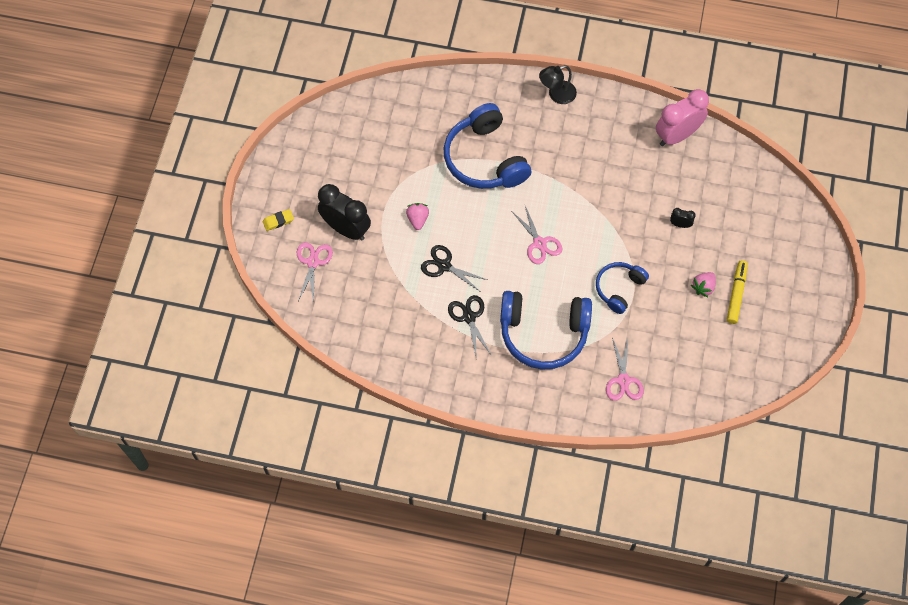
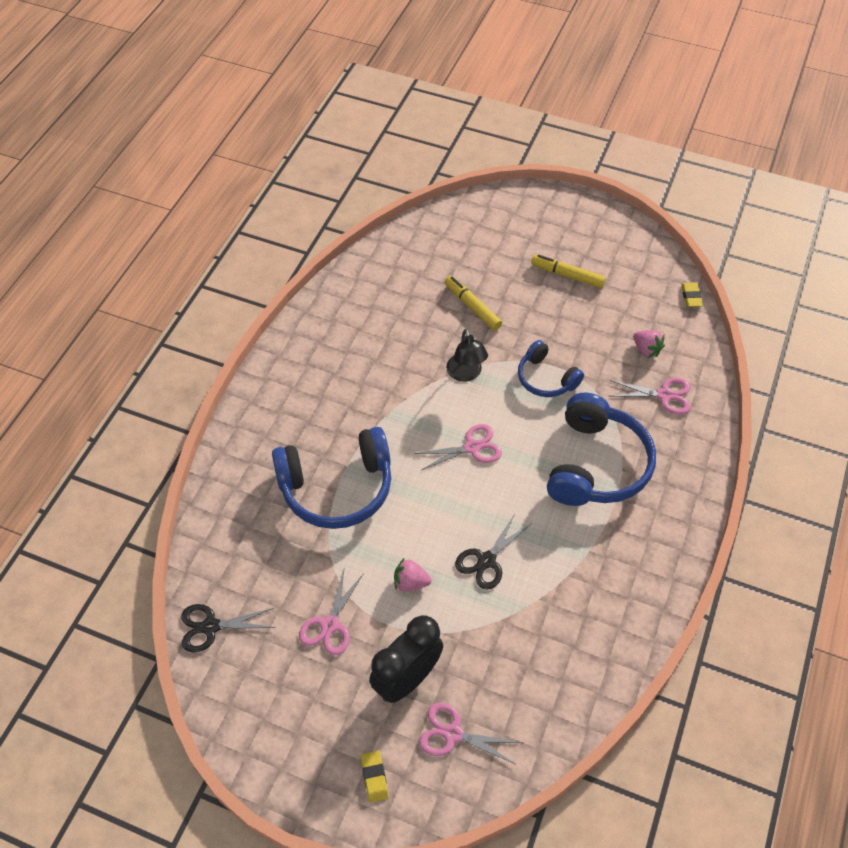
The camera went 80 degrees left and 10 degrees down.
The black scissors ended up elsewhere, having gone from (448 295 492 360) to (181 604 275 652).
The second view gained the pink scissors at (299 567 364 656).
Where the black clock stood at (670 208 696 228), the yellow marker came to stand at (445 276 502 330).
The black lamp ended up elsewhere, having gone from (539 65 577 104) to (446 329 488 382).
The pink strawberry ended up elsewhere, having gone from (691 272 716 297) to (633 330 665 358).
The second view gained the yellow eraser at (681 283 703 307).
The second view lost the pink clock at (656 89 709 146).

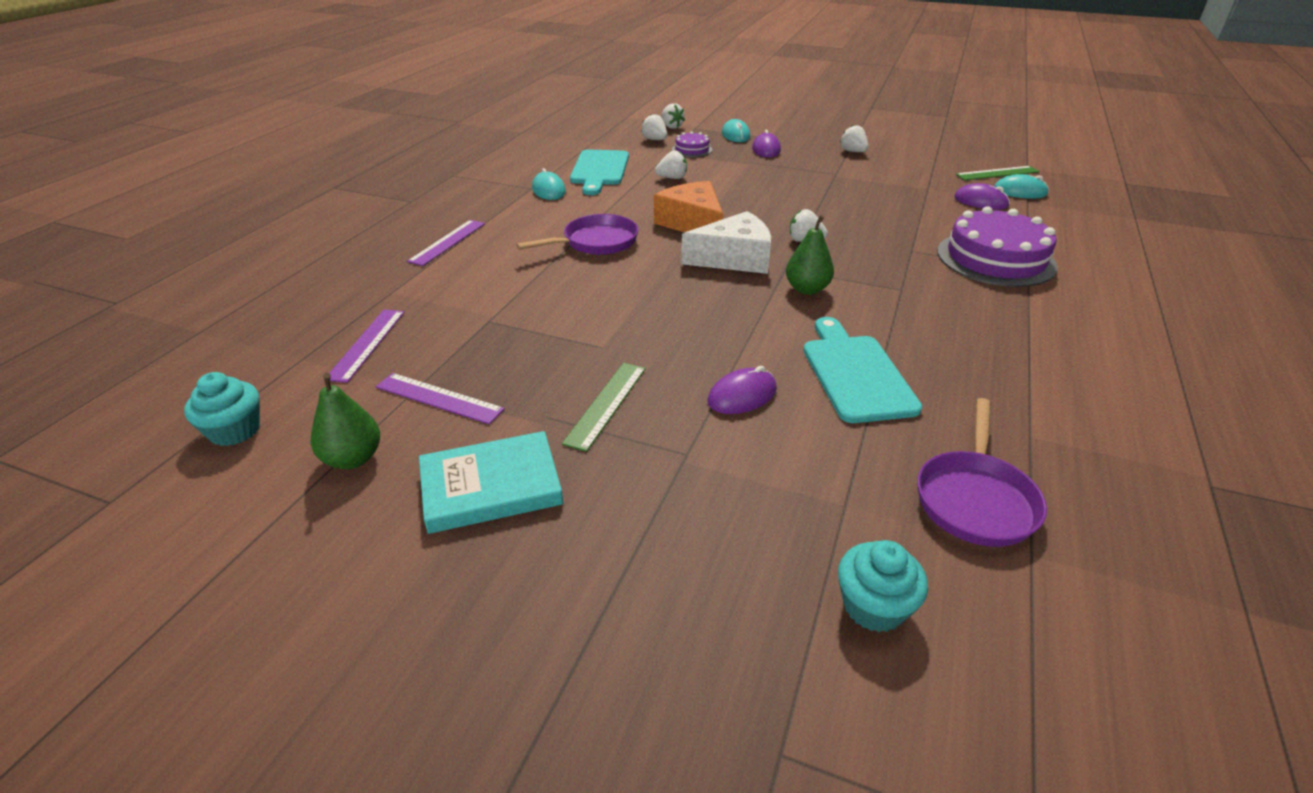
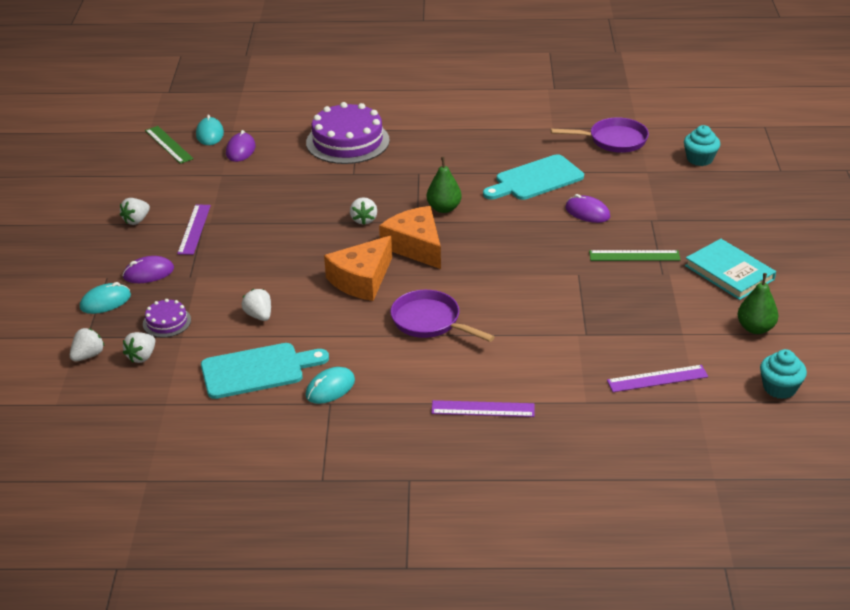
The camera went 110 degrees left and 0 degrees up.
The purple ruler ended up elsewhere, having gone from (376 373 505 424) to (177 204 211 255).
What was the white cheese at (681 211 771 274) turned into the orange cheese at (379 206 441 269).

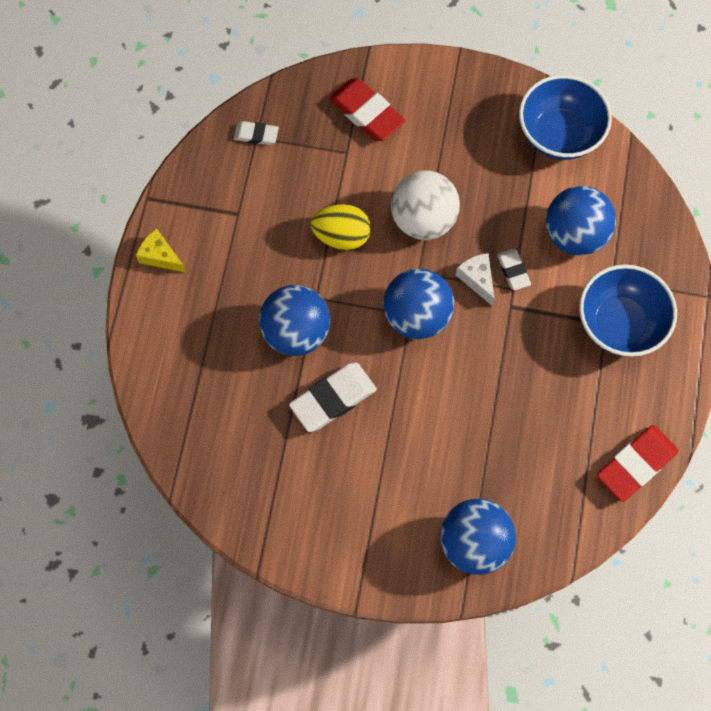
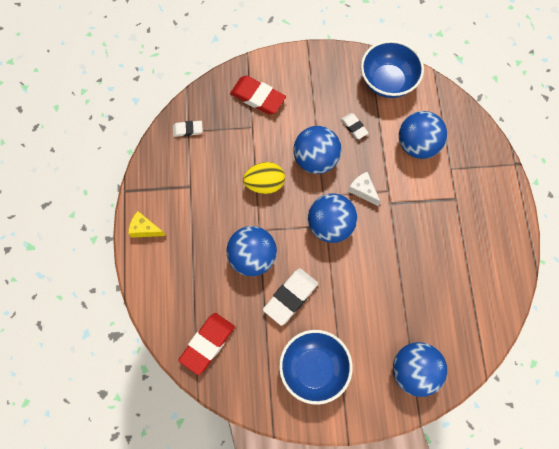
The camera went 15 degrees left and 0 degrees up.
The red eraser ended up elsewhere, having gone from (597 425 679 502) to (179 313 235 375).
The blue bowl ended up elsewhere, having gone from (579 264 677 357) to (279 330 353 405).
What was the white ball at (391 170 460 240) turned into the blue ball at (293 126 341 174).
The white eraser ended up elsewhere, having gone from (497 249 531 290) to (341 113 368 139).

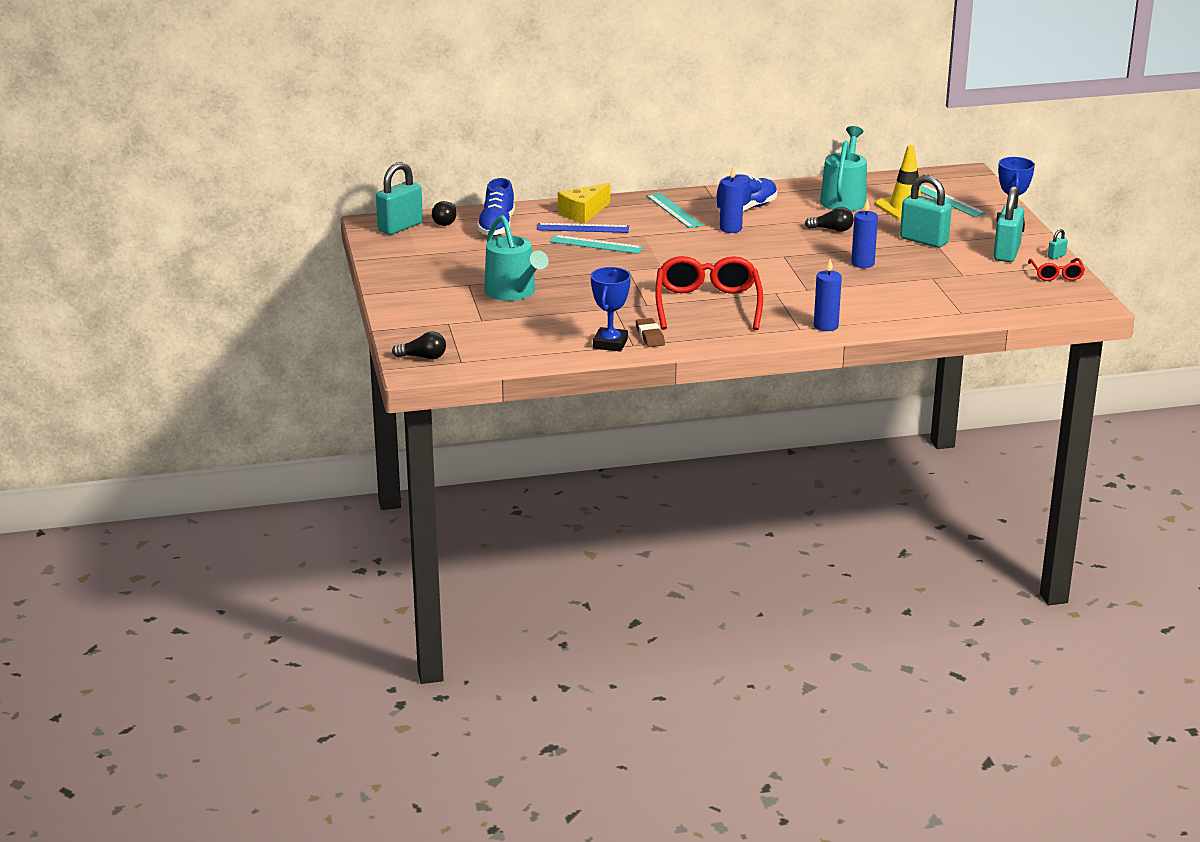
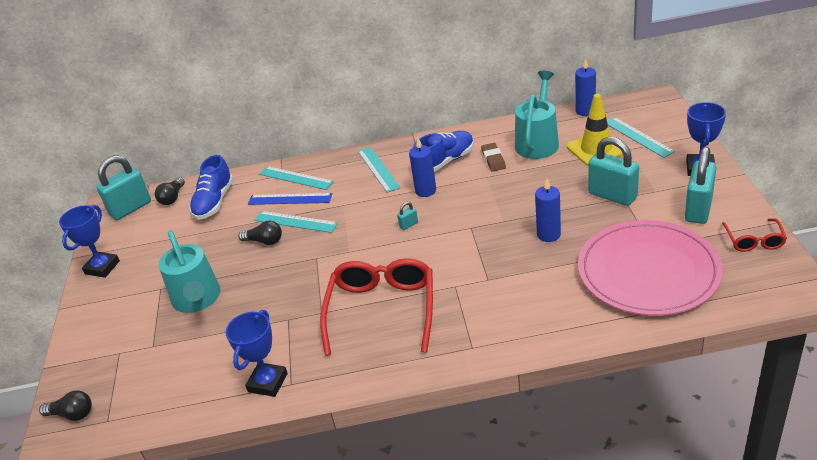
The camera went 10 degrees right and 10 degrees up.
The second view gained the blue trophy at (59 205 120 278).
The black light bulb ended up elsewhere, having gone from (805 207 854 232) to (238 221 282 245).
Where the yellow cheese stood at (558 183 610 223), the turquoise ruler came to stand at (259 166 334 190).
The turquoise padlock ended up elsewhere, having gone from (1048 229 1068 260) to (397 202 418 230).
The brown eraser ended up elsewhere, having gone from (636 318 665 347) to (481 143 506 172).
The blue candle ended up elsewhere, having gone from (814 259 842 331) to (575 58 596 116).
The second view gained the pink plate at (578 220 723 316).

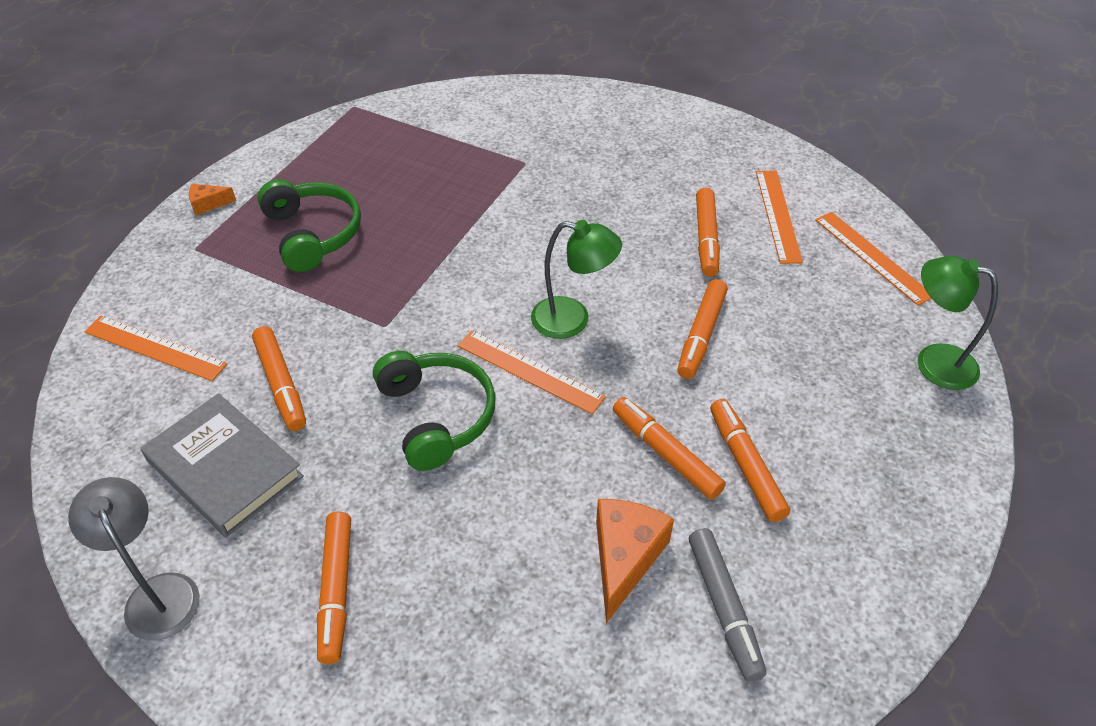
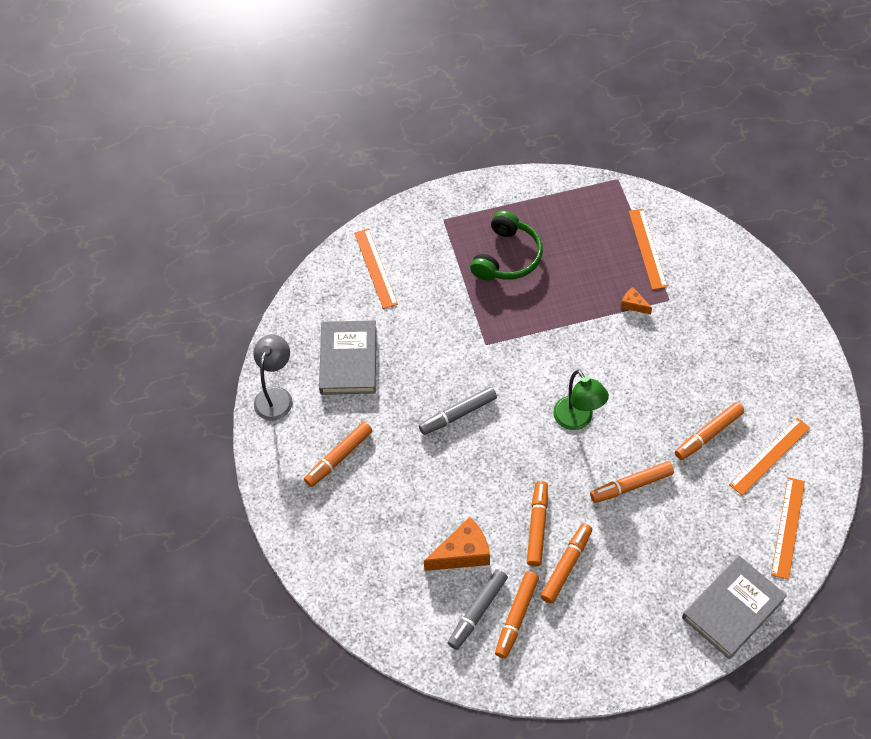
The camera went 50 degrees right and 10 degrees up.
Where the green headphones stood at (373 351 496 471), the grey marker came to stand at (419 387 497 435).
The orange marker ended up elsewhere, having gone from (252 326 306 431) to (495 571 539 659).
The orange cheese ended up elsewhere, having gone from (189 184 236 215) to (621 287 652 314).
The orange ruler ended up elsewhere, having gone from (458 330 606 414) to (629 209 667 290).
Where the green lamp stood at (917 256 998 390), the grey book came to stand at (682 556 787 659).

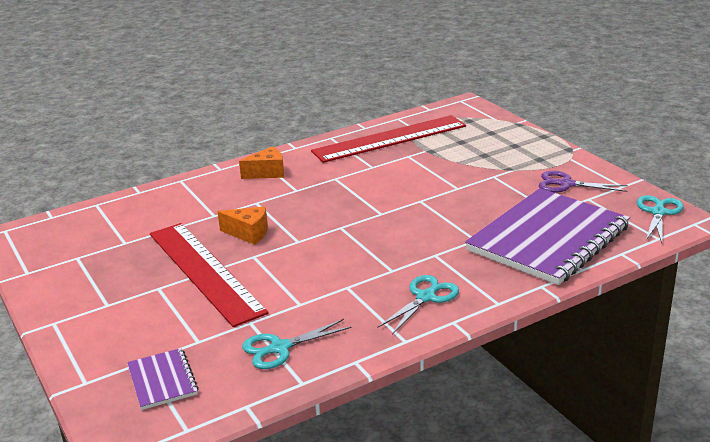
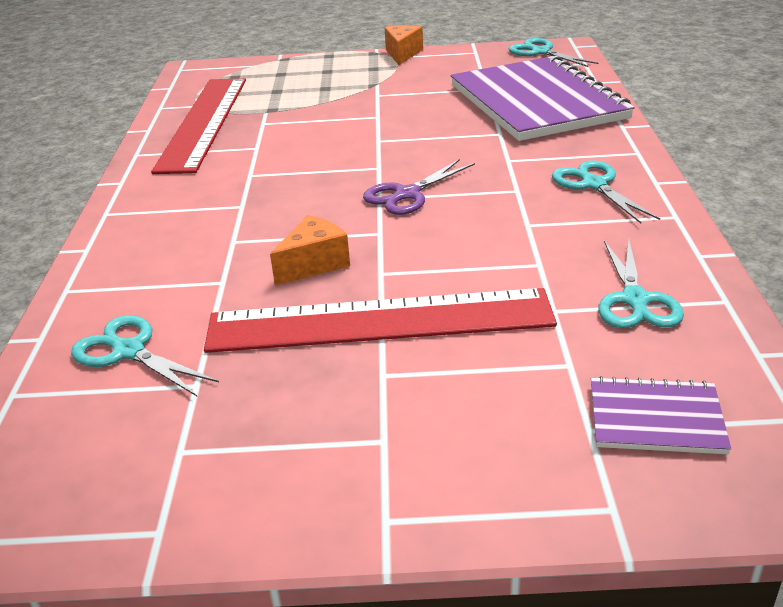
The camera went 60 degrees left and 5 degrees up.
The second view gained the turquoise scissors at (71 315 219 396).
The purple scissors ended up elsewhere, having gone from (539 171 628 192) to (363 159 475 215).
The orange cheese ended up elsewhere, having gone from (239 146 284 179) to (385 25 423 65).

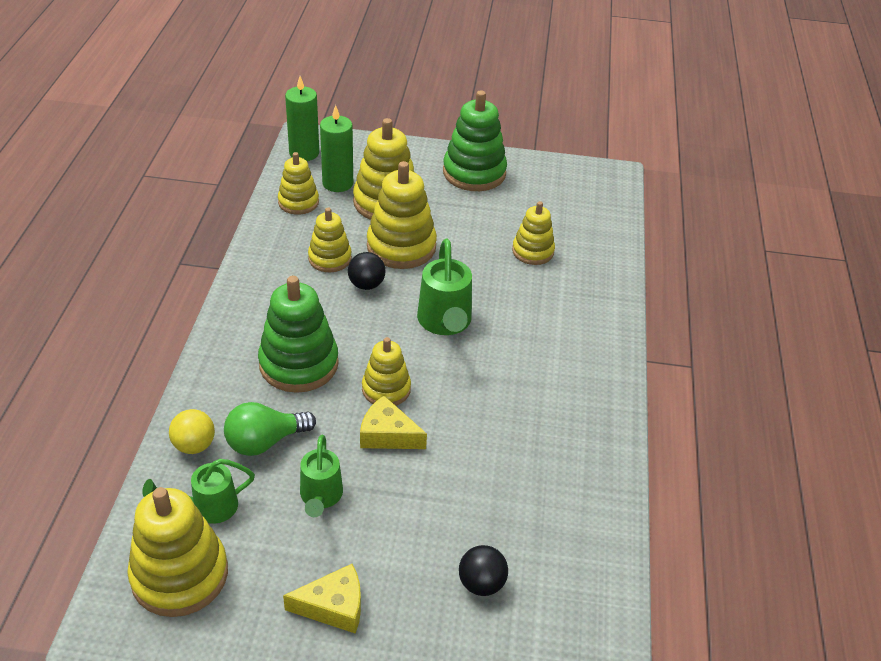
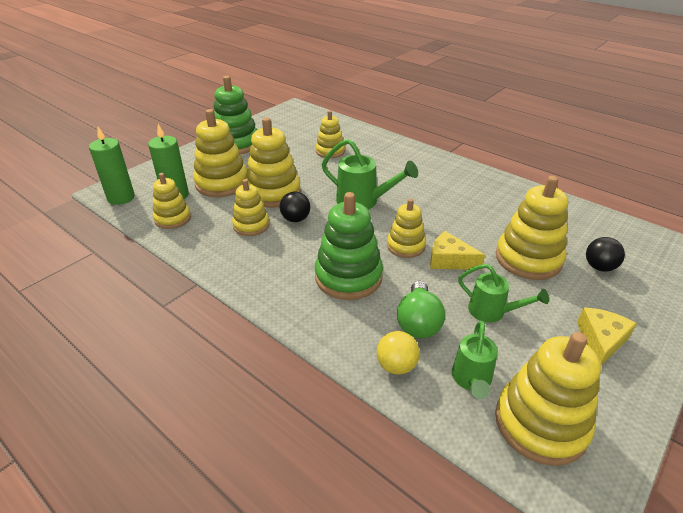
The camera went 55 degrees left and 5 degrees down.
The yellow cheese at (360 396 427 449) ended up facing another way, 60 degrees clockwise from before.
The second view gained the yellow stacking toy at (496 176 568 280).

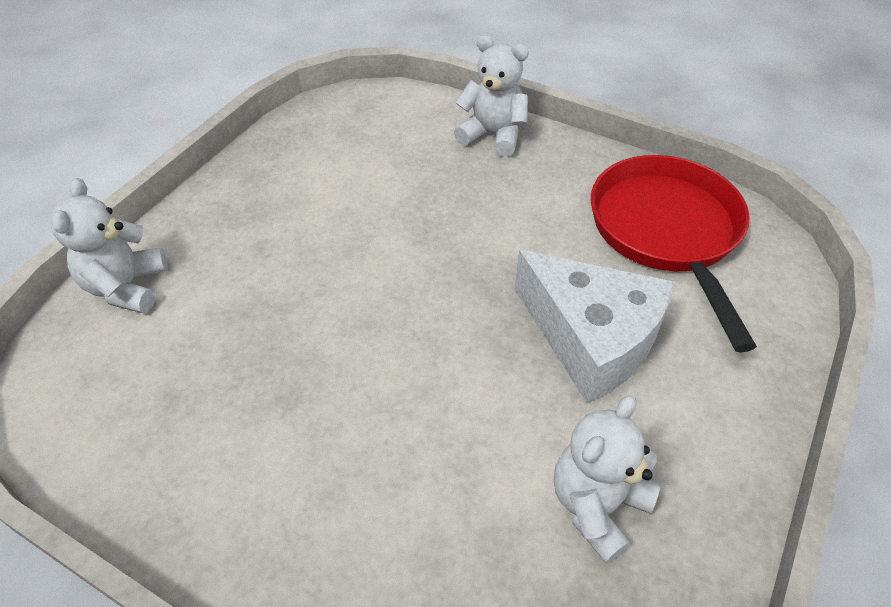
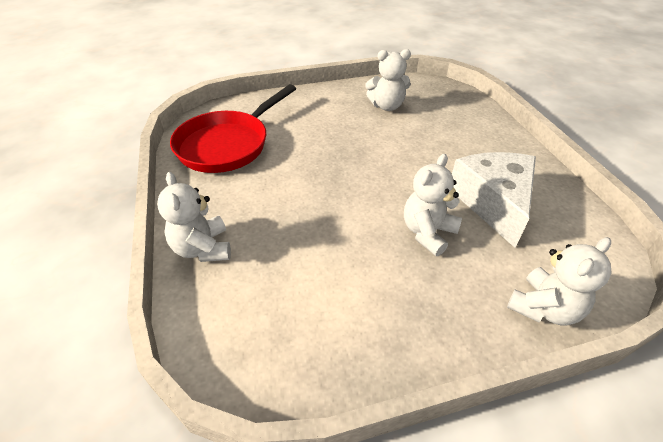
The camera went 135 degrees left and 5 degrees down.
The second view gained the white teddy bear at (404 154 462 256).
The white cheese ended up elsewhere, having gone from (515 250 675 404) to (452 152 536 248).

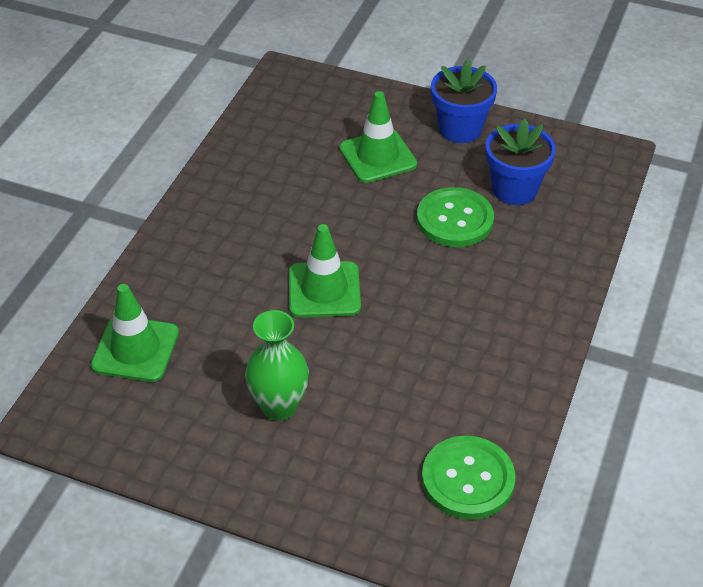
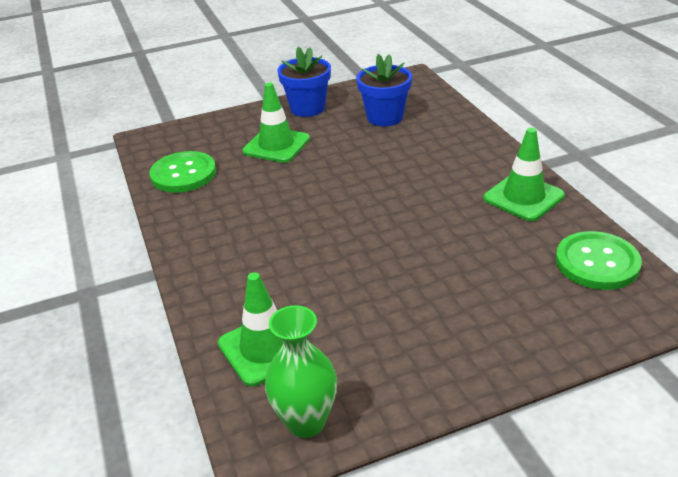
The camera went 40 degrees left and 10 degrees down.
The green button ended up elsewhere, having gone from (417 187 494 247) to (150 151 216 193).
The green vase ended up elsewhere, having gone from (245 310 309 421) to (265 305 337 438).
The green traffic cone ended up elsewhere, having gone from (289 224 361 318) to (484 128 565 221).

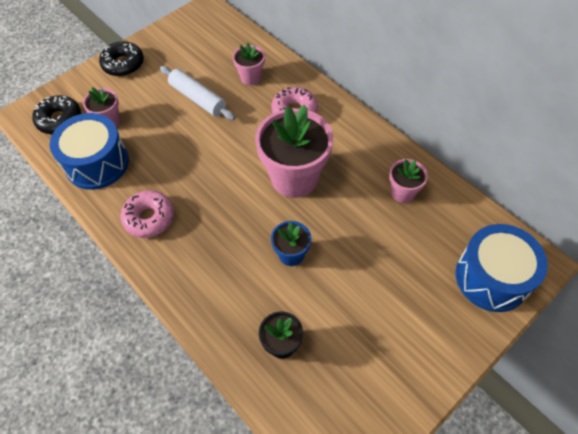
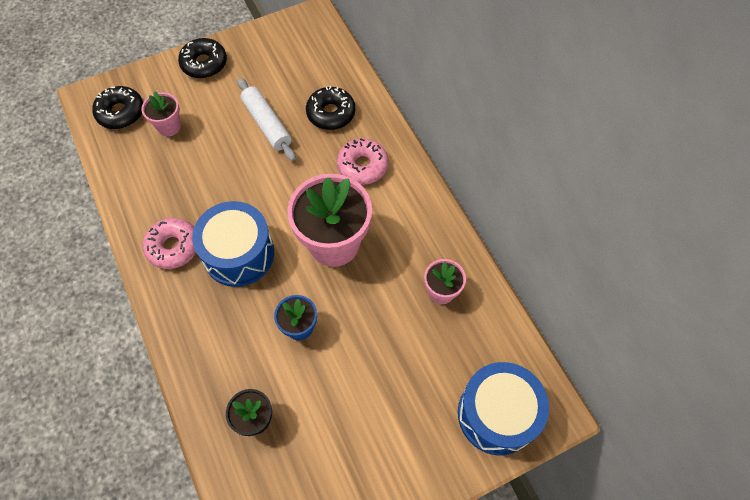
The camera went 15 degrees right and 5 degrees up.
The blue drum ended up elsewhere, having gone from (50 113 129 190) to (192 201 274 287).
Where the pink flower pot stood at (233 42 265 85), the black donut came to stand at (306 86 355 130).

